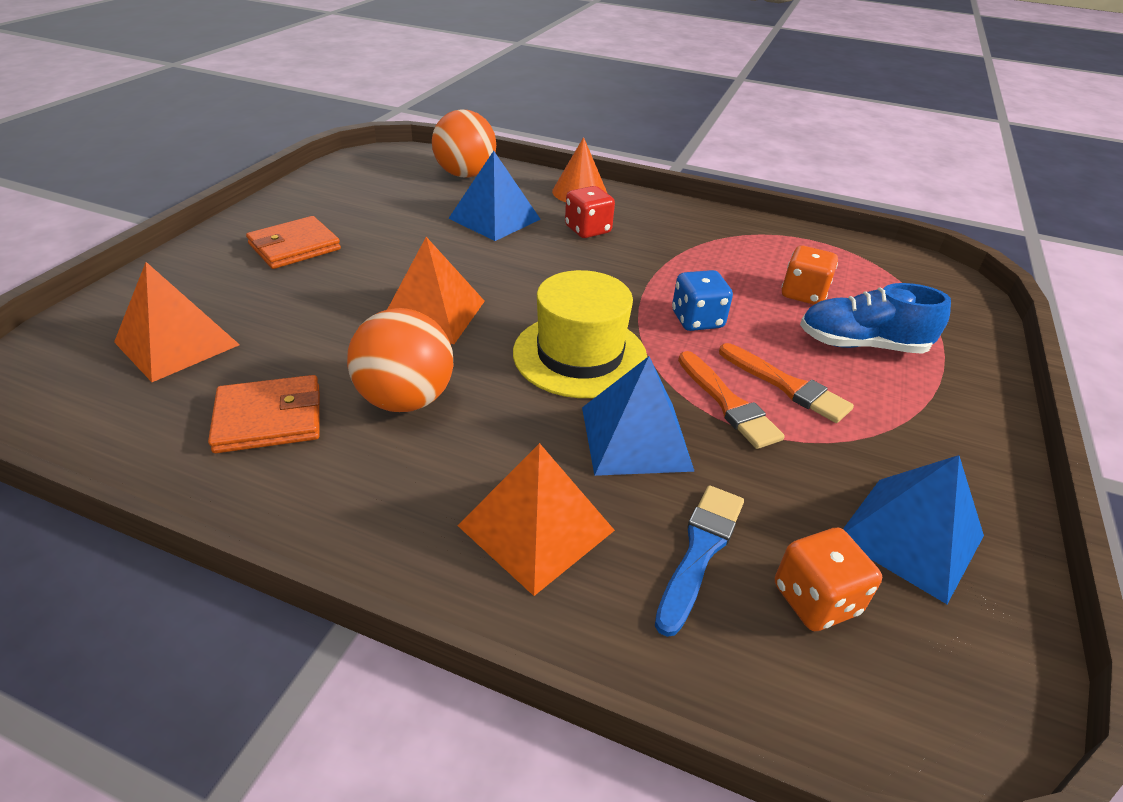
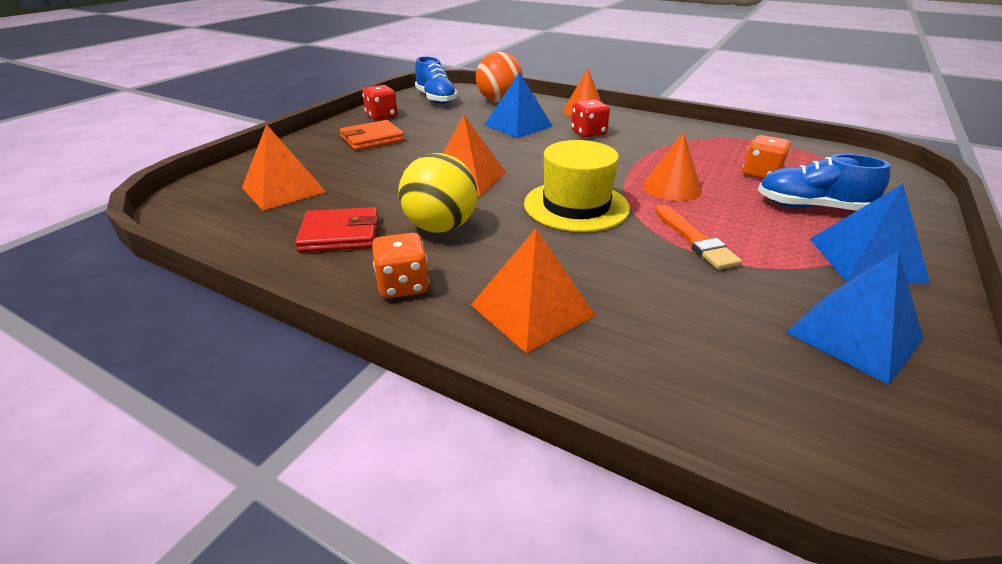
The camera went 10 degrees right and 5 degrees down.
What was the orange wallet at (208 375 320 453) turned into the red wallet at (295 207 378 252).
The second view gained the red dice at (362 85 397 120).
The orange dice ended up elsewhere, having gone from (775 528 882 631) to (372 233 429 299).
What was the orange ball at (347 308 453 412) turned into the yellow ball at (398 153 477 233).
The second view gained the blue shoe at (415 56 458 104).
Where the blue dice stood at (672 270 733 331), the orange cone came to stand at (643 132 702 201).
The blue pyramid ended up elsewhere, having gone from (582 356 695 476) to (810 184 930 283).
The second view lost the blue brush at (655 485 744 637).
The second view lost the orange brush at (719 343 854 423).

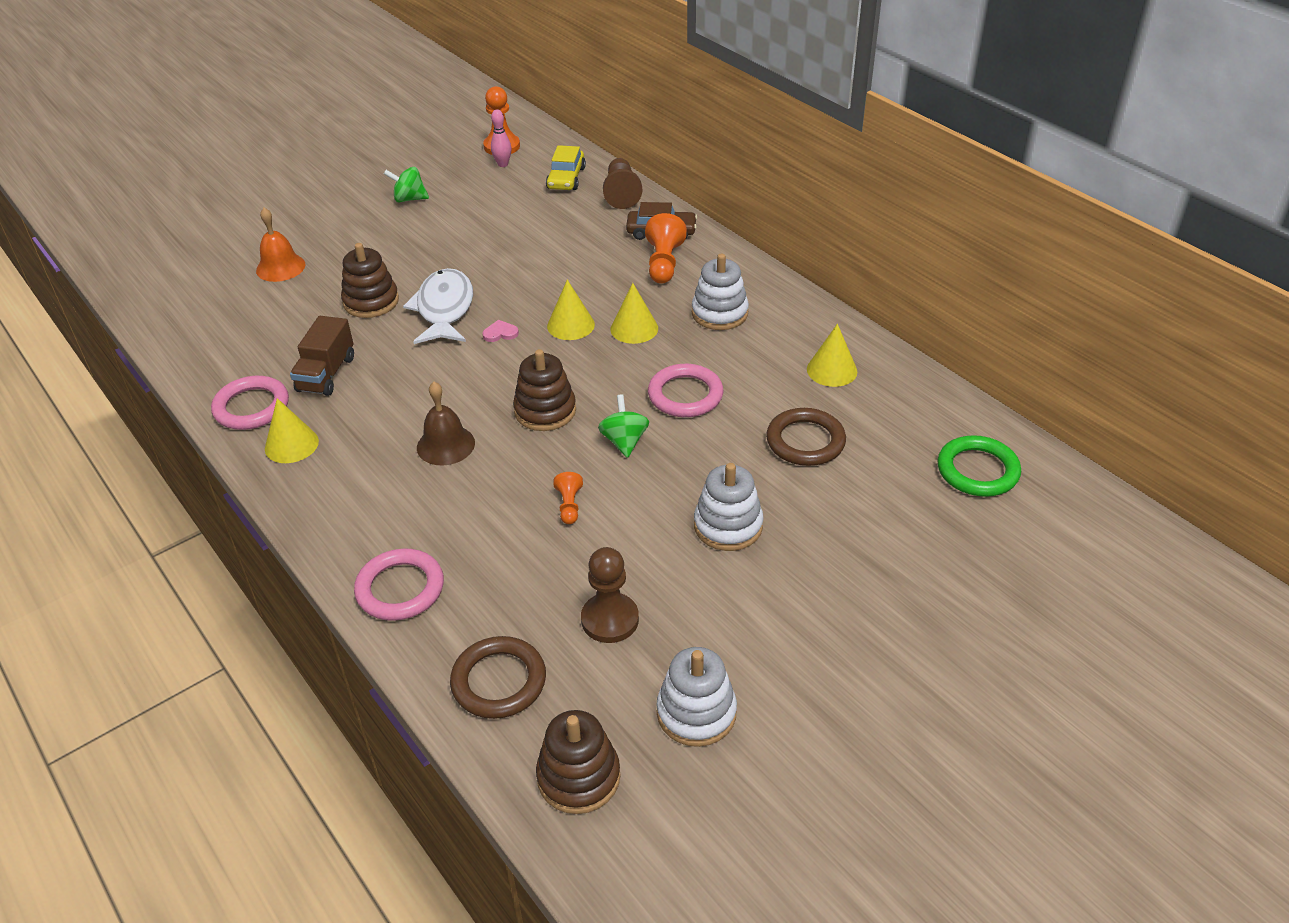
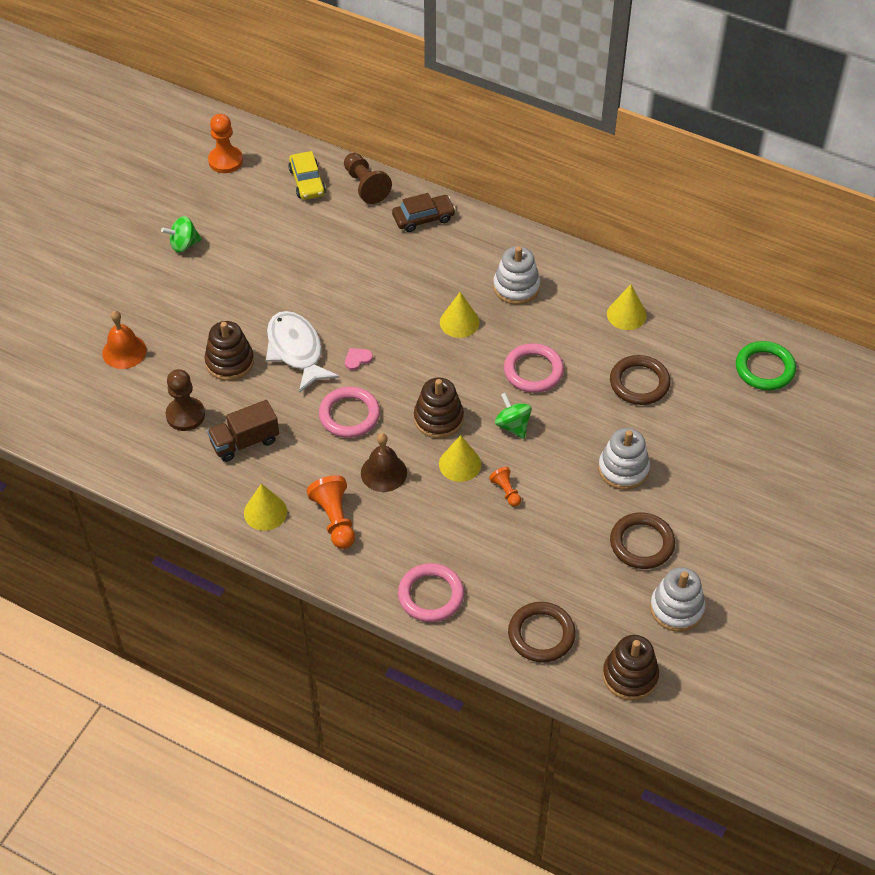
The camera went 25 degrees left and 10 degrees up.
The brown pawn ended up elsewhere, having gone from (581 547 639 643) to (166 369 205 431).
The brown truck at (290 316 354 396) ended up facing another way, 75 degrees clockwise from before.
The orange pawn ended up elsewhere, having gone from (645 213 687 284) to (307 475 355 549).
The pink ring ended up elsewhere, having gone from (211 376 289 430) to (319 387 380 438).
The yellow cone ended up elsewhere, having gone from (547 280 595 340) to (439 435 481 482).
The second view gained the brown ring at (610 512 675 569).
The second view lost the pink bowling pin at (491 109 512 167).

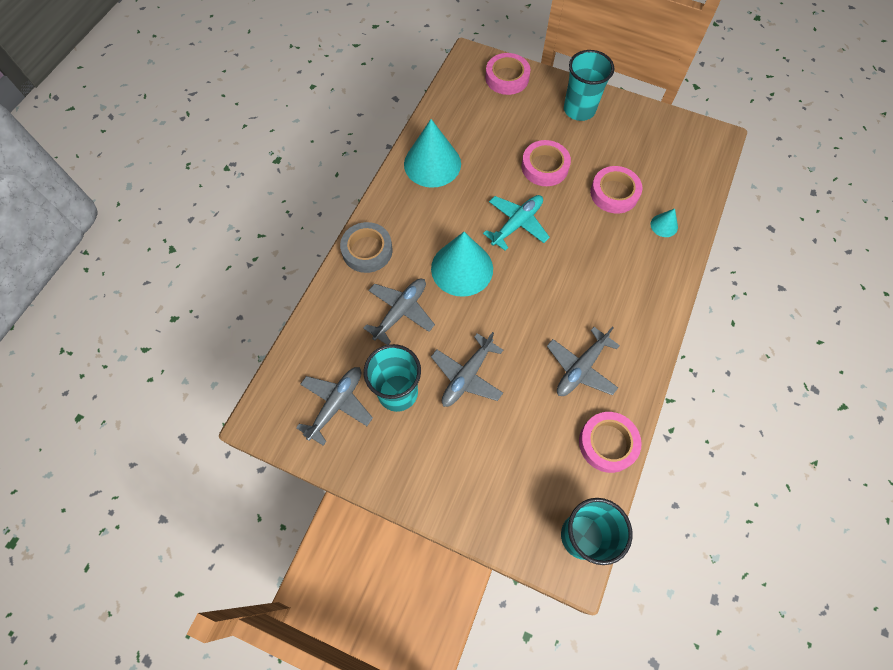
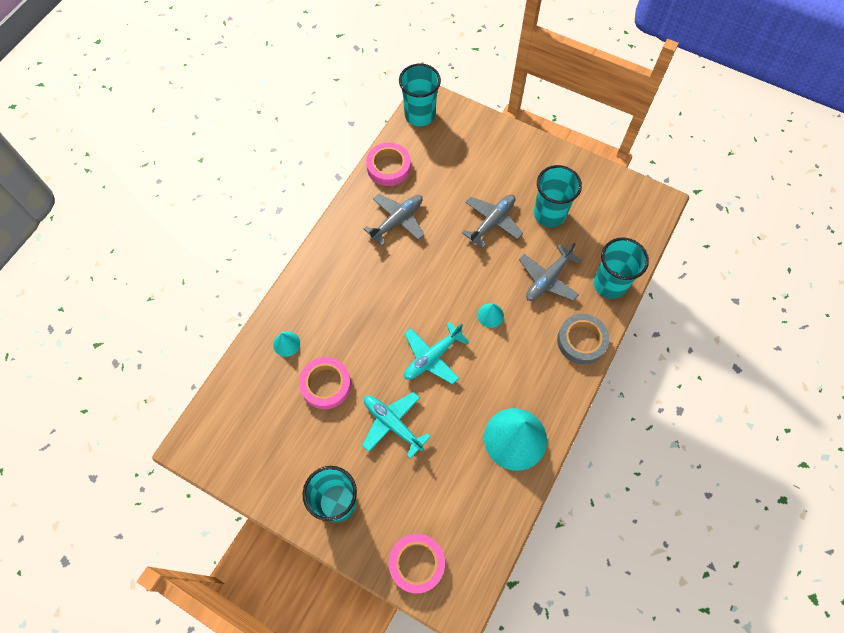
The camera went 175 degrees left and 0 degrees up.
Where the pink tape stood at (522 140 571 186), the turquoise plane came to stand at (362 392 431 459).
The size of the turquoise cone at (431 232 493 297) changed by a factor of 0.45.
The second view gained the turquoise cup at (593 238 649 299).
The second view lost the grey plane at (296 367 373 446).

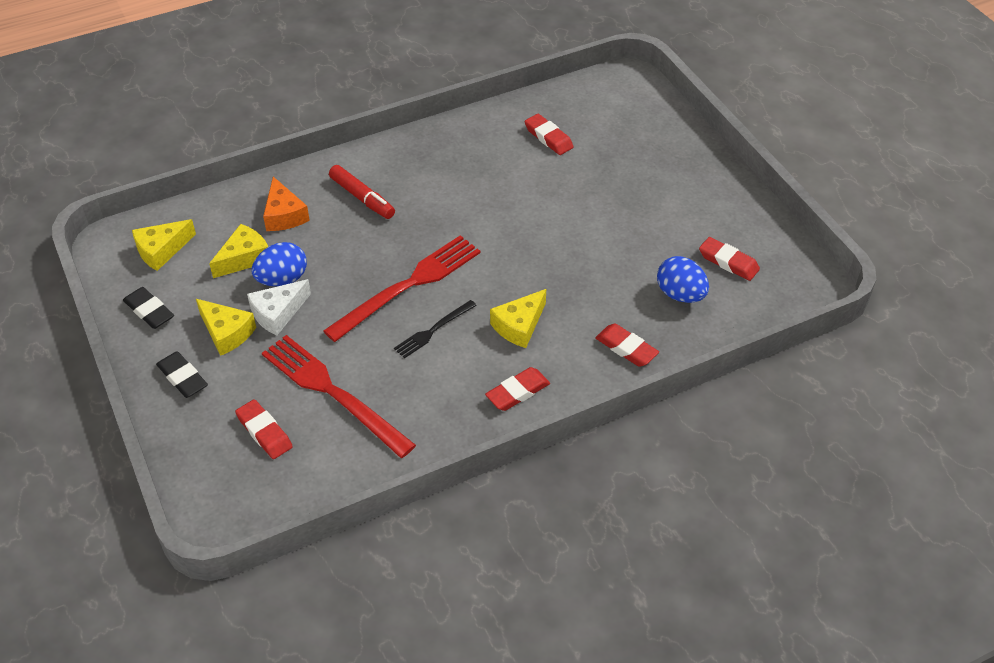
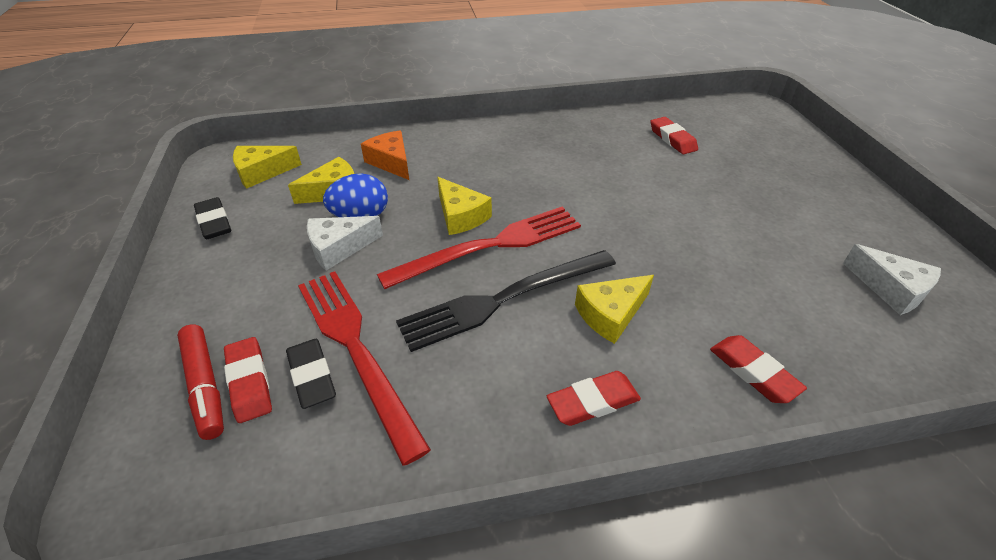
The camera went 15 degrees right and 5 degrees down.
The red marker ended up elsewhere, having gone from (329 165 395 219) to (177 324 224 440).
The black eraser ended up elsewhere, having gone from (156 351 208 398) to (286 339 336 409).
The orange cheese at (263 177 310 231) ended up facing another way, 150 degrees clockwise from before.
The size of the black fork at (394 300 477 359) changed by a factor of 1.95.
The yellow cheese ended up elsewhere, having gone from (196 299 256 356) to (437 177 492 235).
Where the red eraser stood at (699 237 760 281), the white cheese came to stand at (843 244 941 315).
The second view lost the blue egg at (657 256 709 303).

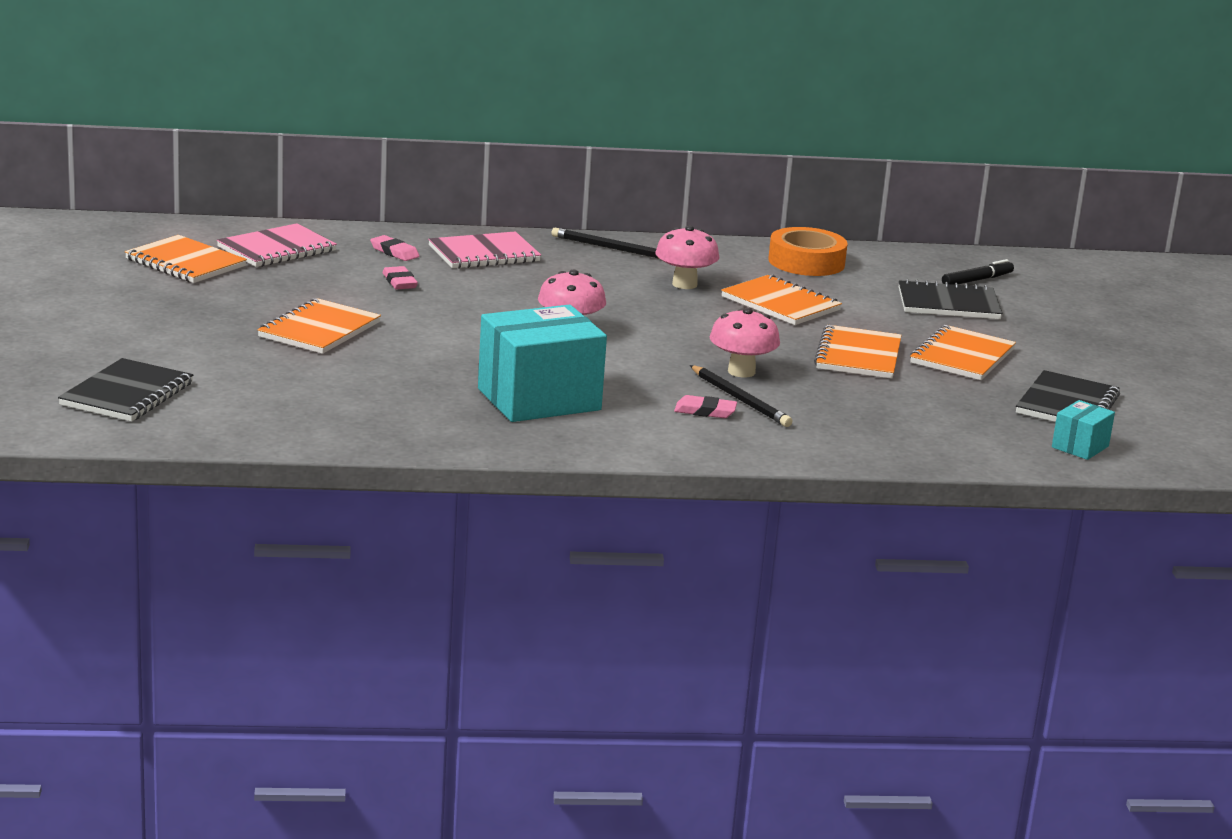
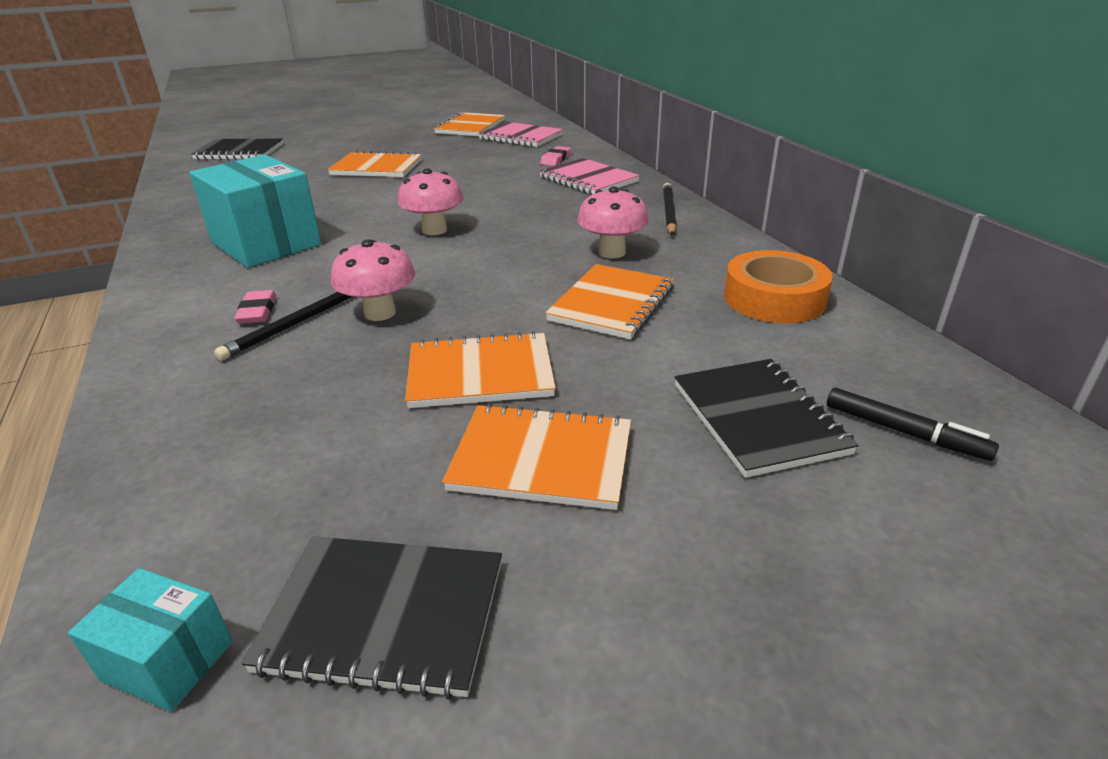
The camera went 75 degrees right and 10 degrees up.
The second view lost the pink eraser at (383 266 418 289).

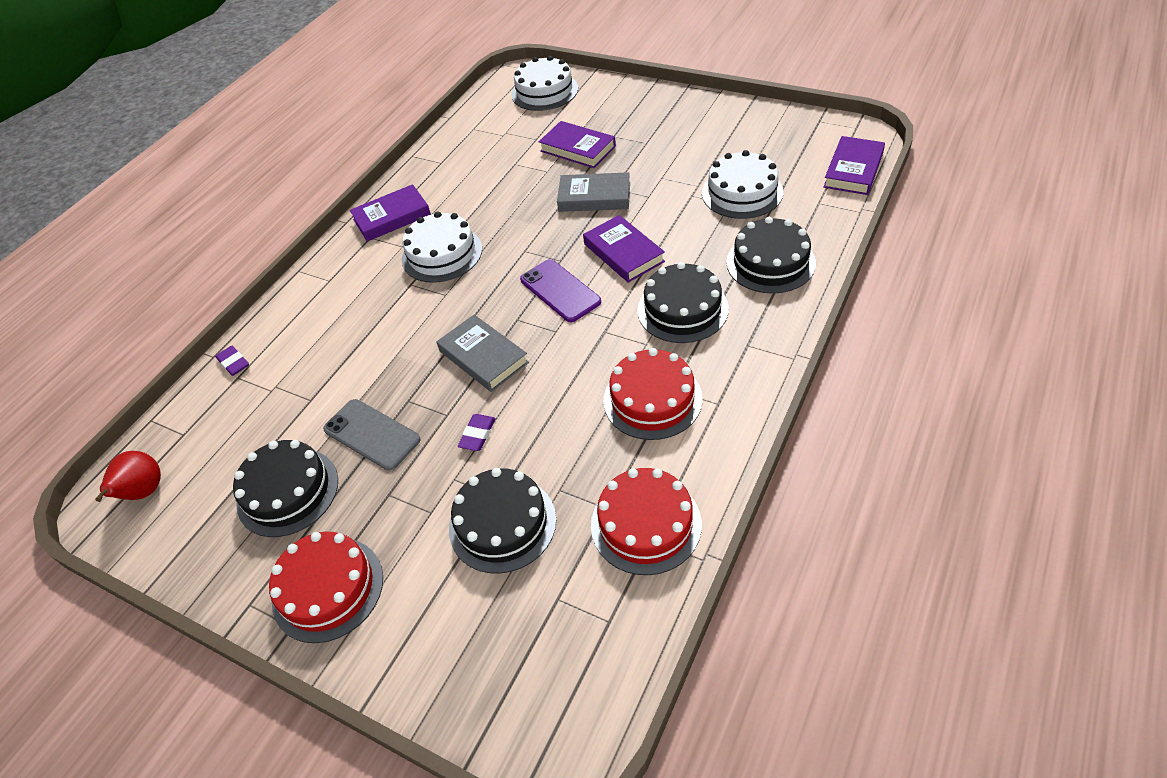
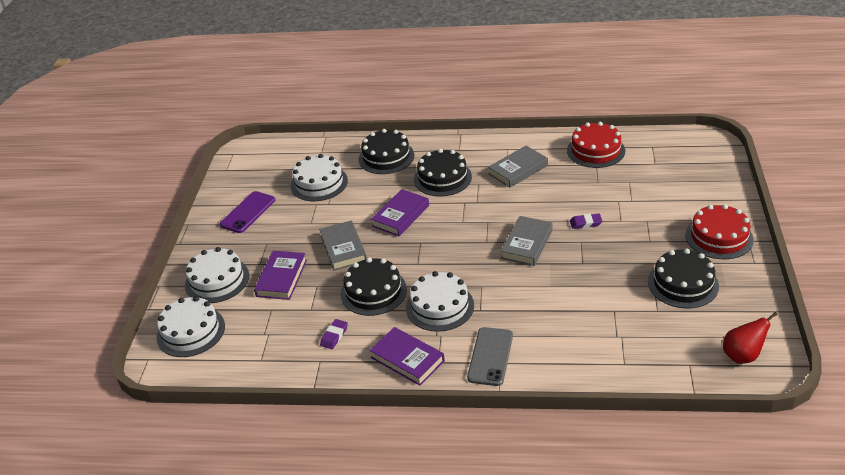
The camera went 115 degrees left and 10 degrees down.
The second view gained the white cake at (185 247 249 303).
The purple phone ended up elsewhere, having gone from (520 259 601 322) to (220 191 275 233).
The purple eraser ended up elsewhere, having gone from (215 346 249 376) to (320 319 348 349).
The black cake ended up elsewhere, having gone from (449 468 556 574) to (340 258 407 316).
The grey phone ended up elsewhere, having gone from (323 399 421 471) to (467 327 513 386).
Where the red cake stood at (604 348 703 440), the grey book came to stand at (488 145 548 188).
The second view lost the purple book at (823 136 885 195).

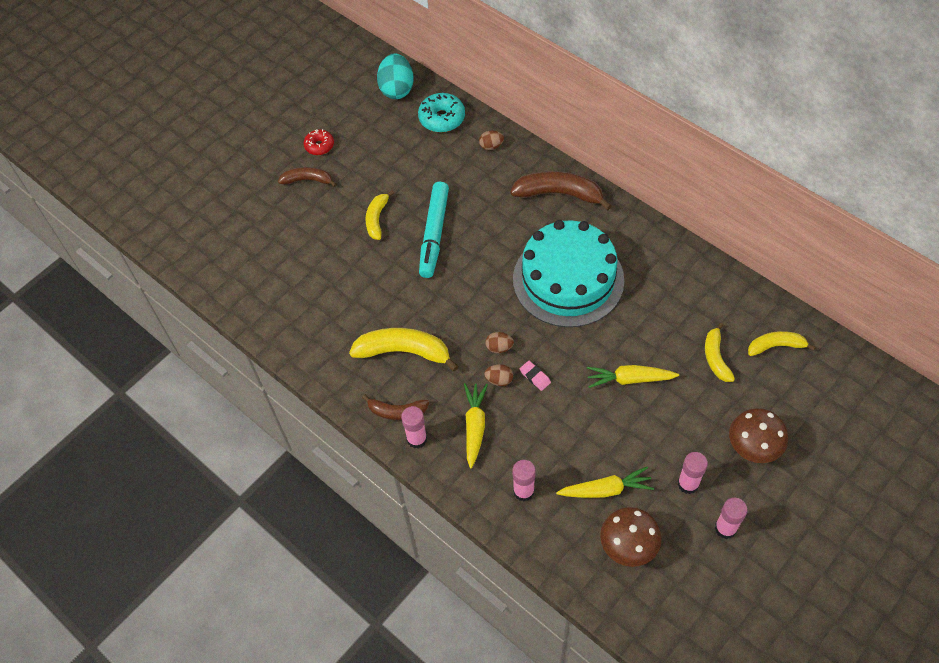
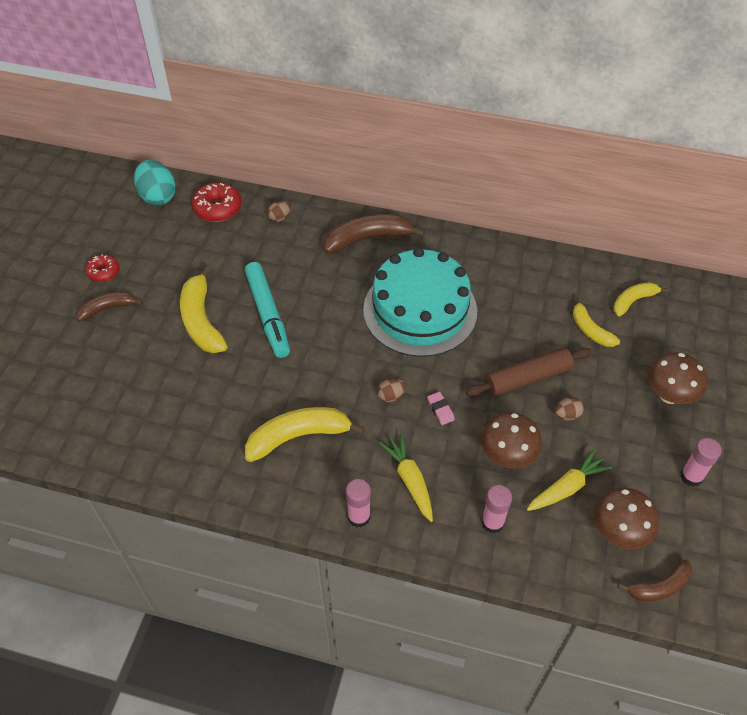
The camera went 30 degrees left and 5 degrees down.
The size of the yellow banana at (365 190 394 240) changed by a factor of 1.66.
What was the turquoise donut at (418 93 465 133) turned into the red donut at (192 182 242 222).
The pink eraser at (520 361 551 391) ended up facing another way, 45 degrees clockwise from before.
Where the yellow carrot stood at (587 365 679 388), the brown rolling pin came to stand at (466 348 591 396).
The second view gained the brown mushroom at (481 412 542 468).
The brown egg ended up elsewhere, having gone from (484 364 513 386) to (555 397 584 420).
The brown banana ended up elsewhere, having gone from (362 394 429 420) to (618 559 692 601).
The second view lost the pink glue stick at (678 452 708 494).

